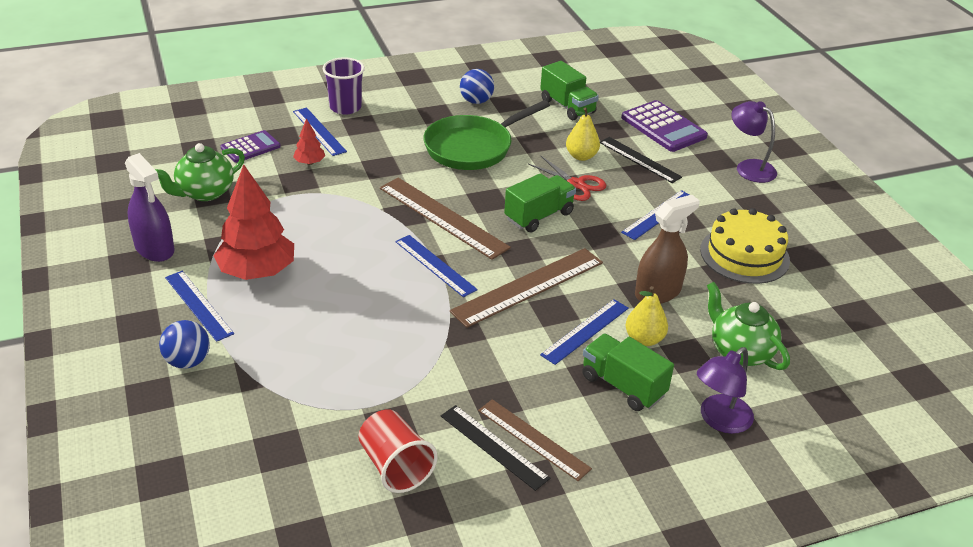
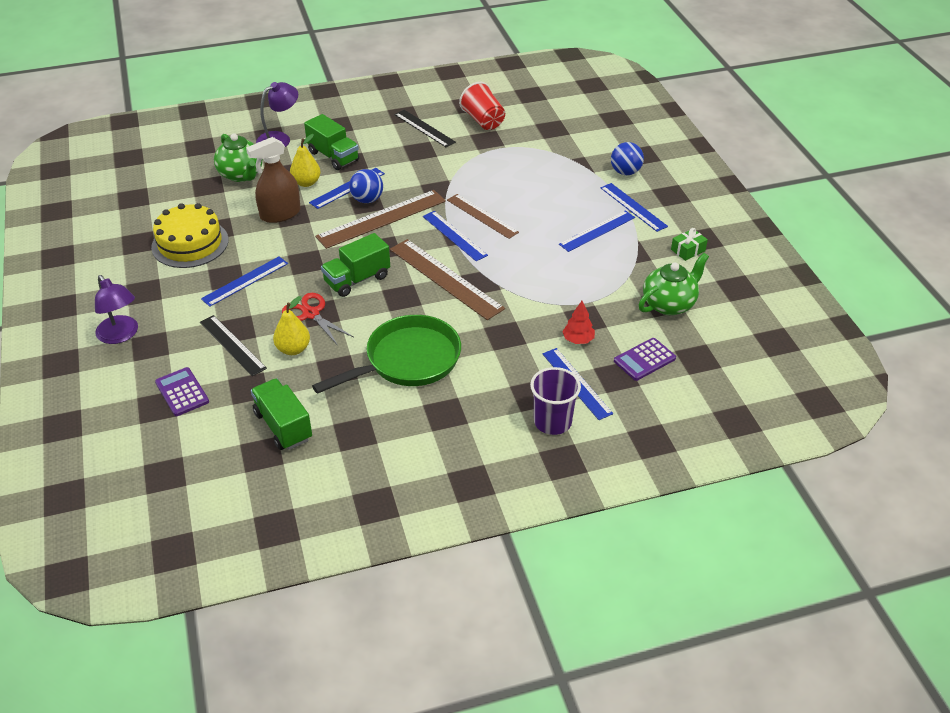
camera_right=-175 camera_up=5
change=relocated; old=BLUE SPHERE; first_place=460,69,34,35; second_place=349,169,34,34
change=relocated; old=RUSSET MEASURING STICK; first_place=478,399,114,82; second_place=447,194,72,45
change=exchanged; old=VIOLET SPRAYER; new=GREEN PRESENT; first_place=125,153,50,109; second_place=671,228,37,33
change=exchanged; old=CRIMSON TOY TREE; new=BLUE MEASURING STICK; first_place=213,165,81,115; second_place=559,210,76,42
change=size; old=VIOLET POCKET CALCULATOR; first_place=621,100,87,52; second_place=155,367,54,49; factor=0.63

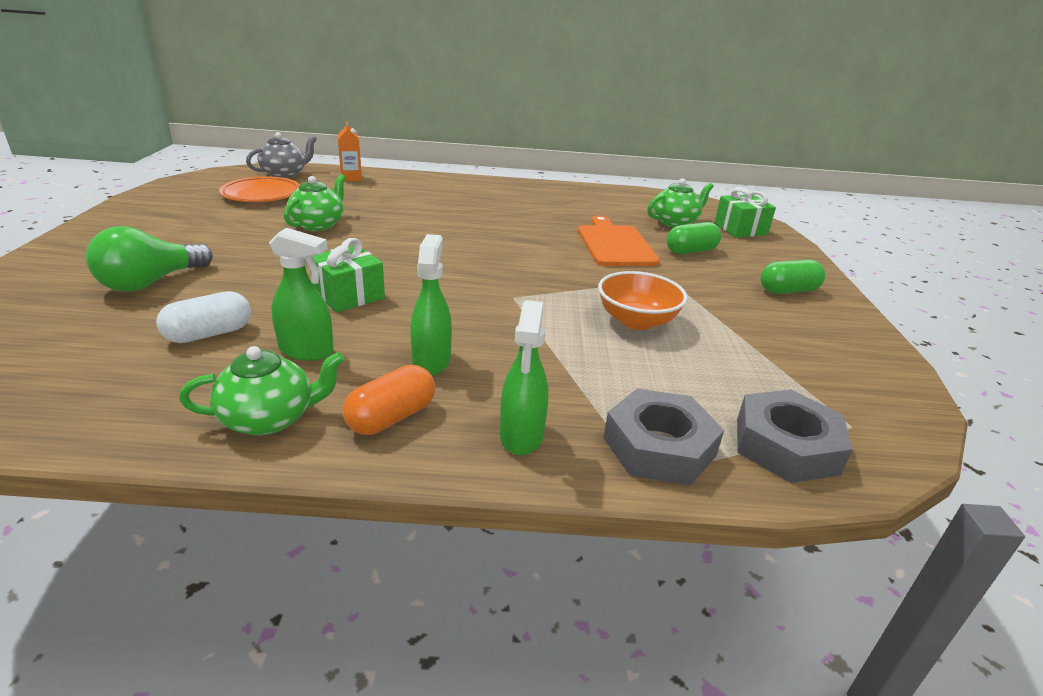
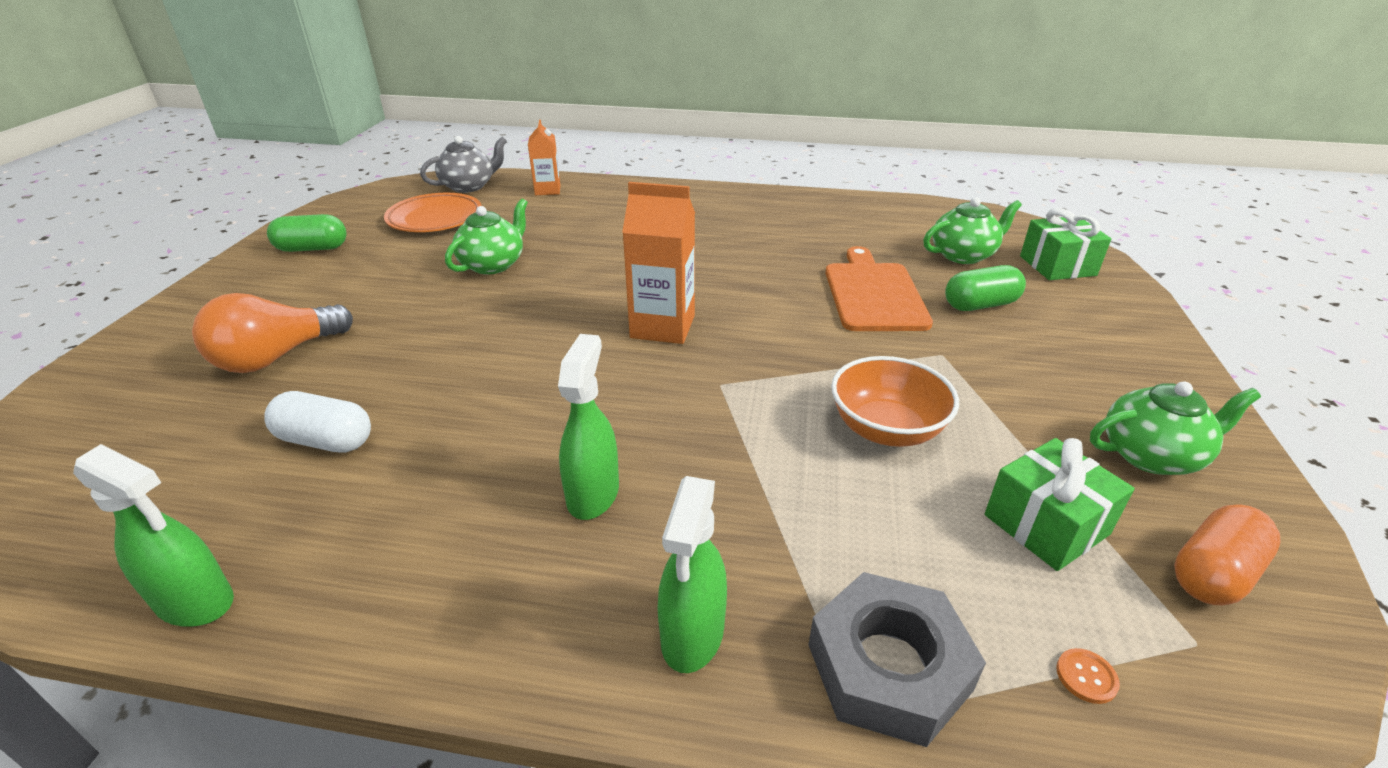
camera_right=10 camera_up=5
change=appeared; new=ORANGE-COLOURED JUICE CARTON; second_place=622,182,73,162
change=relocated; old=GREEN TEA POT; first_place=179,346,166,89; second_place=1090,382,171,93
change=relocated; old=GREEN SPRAYER; first_place=269,228,65,133; second_place=73,444,161,183
change=relocated; old=GREEN PRESENT; first_place=310,238,75,74; second_place=985,438,150,133
change=relocated; old=ORANGE-COLOURED PILL SHAPE; first_place=342,365,93,70; second_place=1174,505,107,100
change=relocated; old=GREEN PILL SHAPE; first_place=761,260,64,34; second_place=267,214,80,38
change=exchanged; old=GRAY NUT; new=ORANGE-COLOURED SHIRT BUTTON; first_place=737,390,116,93; second_place=1056,648,64,56
change=colour; old=GREEN LIGHTBULB; new=ORANGE-COLOURED LIGHTBULB; first_place=86,226,127,66; second_place=192,293,161,80
change=spun; old=WHITE PILL SHAPE; first_place=156,291,95,52; second_place=265,391,106,62; degrees=45

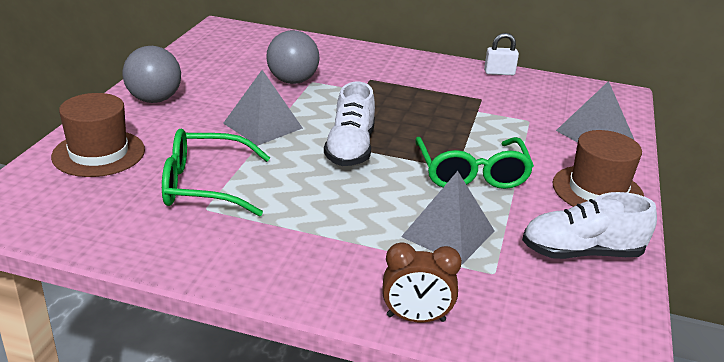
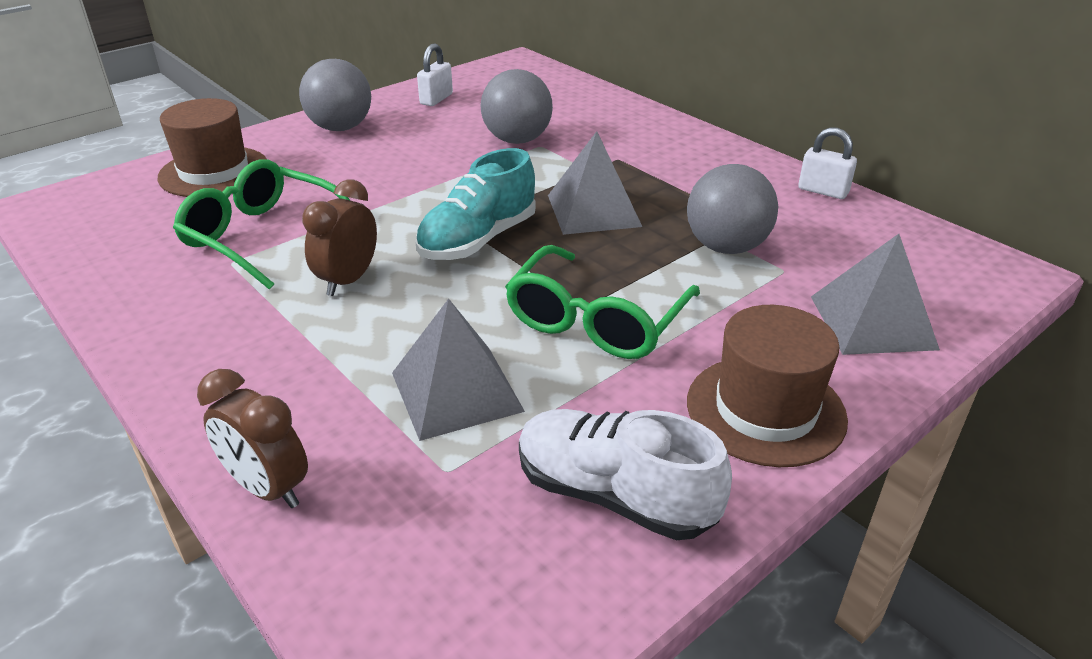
camera_right=35 camera_up=5
change=appeared; new=RUSSET BEDSIDE CLOCK; second_place=302,179,75,117
change=appeared; new=WHITE LOCK; second_place=417,43,36,63
change=appeared; new=GRAY SPHERE; second_place=687,164,91,90
change=relocated; old=GRAY PYRAMID; first_place=223,70,80,76; second_place=548,131,94,104
change=colour; old=WHITE LACE-UP SHOE; new=TEAL LACE-UP SHOE; first_place=324,82,51,84; second_place=415,148,120,112

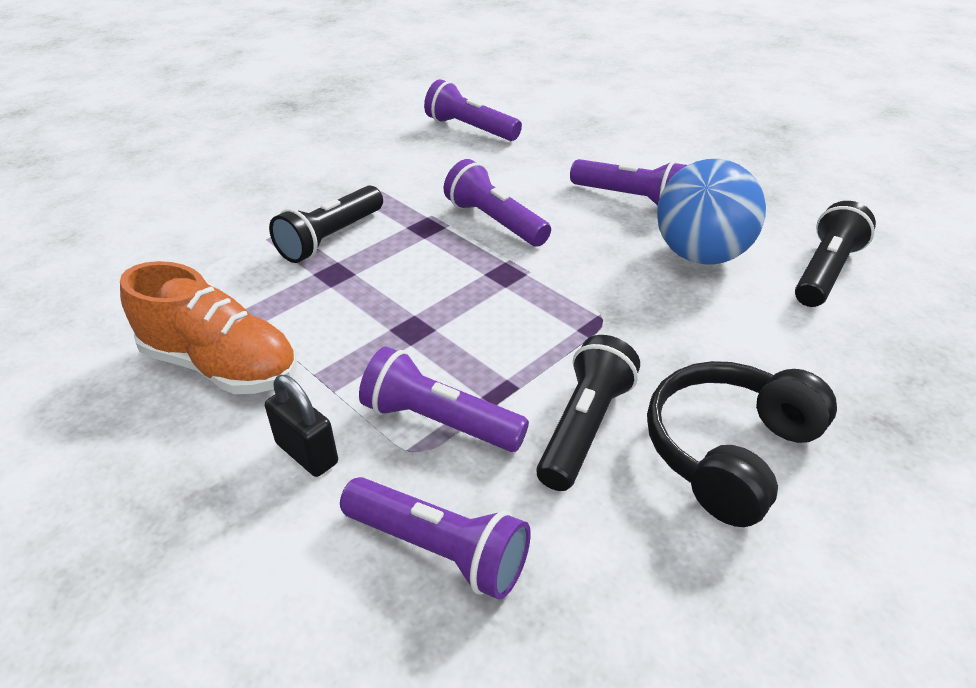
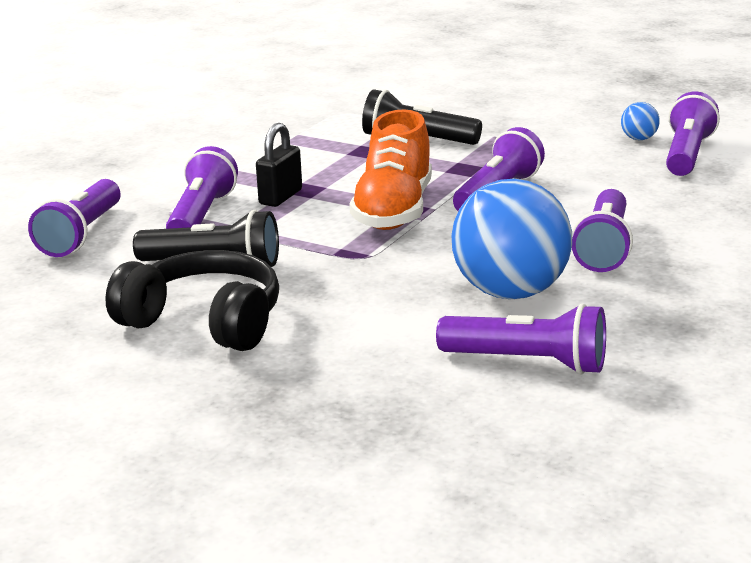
camera_right=75 camera_up=-15
change=appeared; new=BLUE SPHERE; second_place=621,102,39,38
change=relocated; old=ORANGE-COLOURED LACE-UP SHOE; first_place=120,261,177,133; second_place=350,109,82,121
change=relocated; old=BLACK LOCK; first_place=265,375,73,102; second_place=256,123,46,84
change=colour; old=BLACK FLASHLIGHT; new=VIOLET FLASHLIGHT; first_place=795,201,81,106; second_place=436,303,170,71

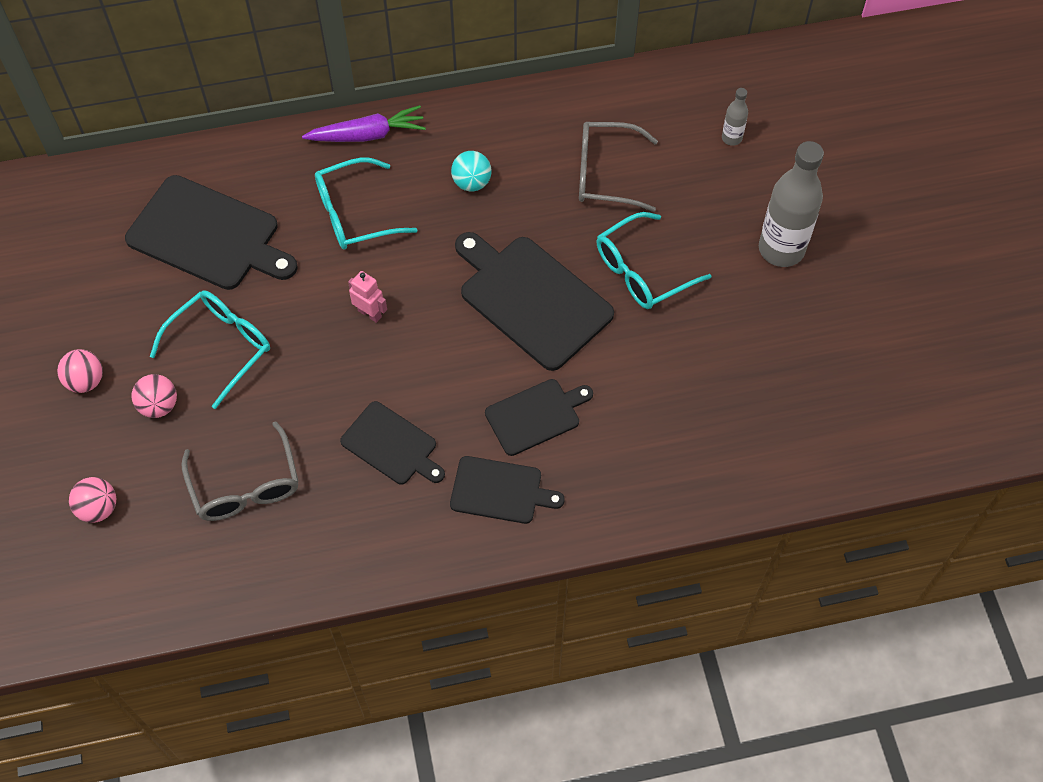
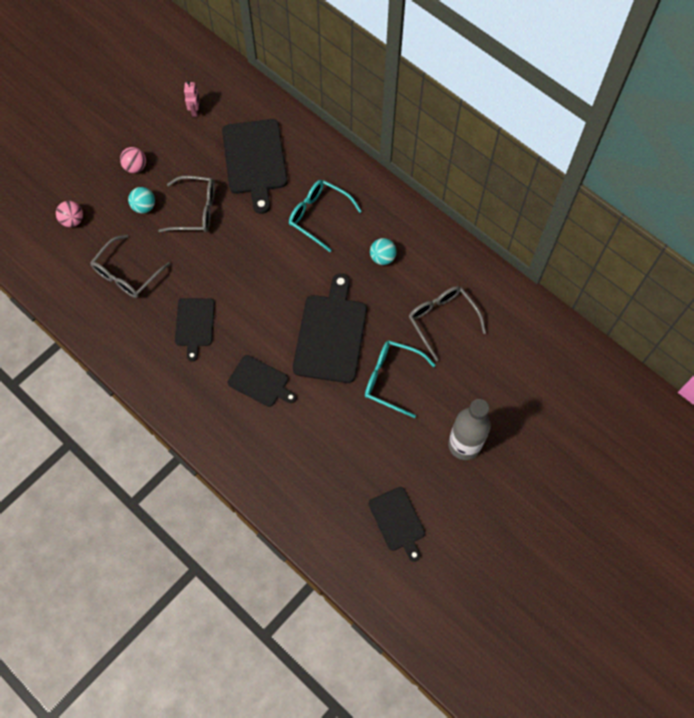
camera_right=55 camera_up=5
change=missing; old=VIOLET ROOT VEGETABLE; first_place=302,105,124,37
change=missing; old=GRAY DRINK BOTTLE; first_place=722,88,26,58
change=relocated; old=ROSY TOY ROBOT; first_place=348,271,39,52; second_place=184,81,16,36
change=relocated; old=BLACK CHOPPING BOARD; first_place=450,456,114,68; second_place=369,487,56,75
change=colour; old=ROSY SPHERE; new=TEAL SPHERE; first_place=131,374,46,44; second_place=128,187,27,26
change=colour; old=TEAL SPECTACLES; new=GRAY SPECTACLES; first_place=150,290,120,119; second_place=158,176,57,56

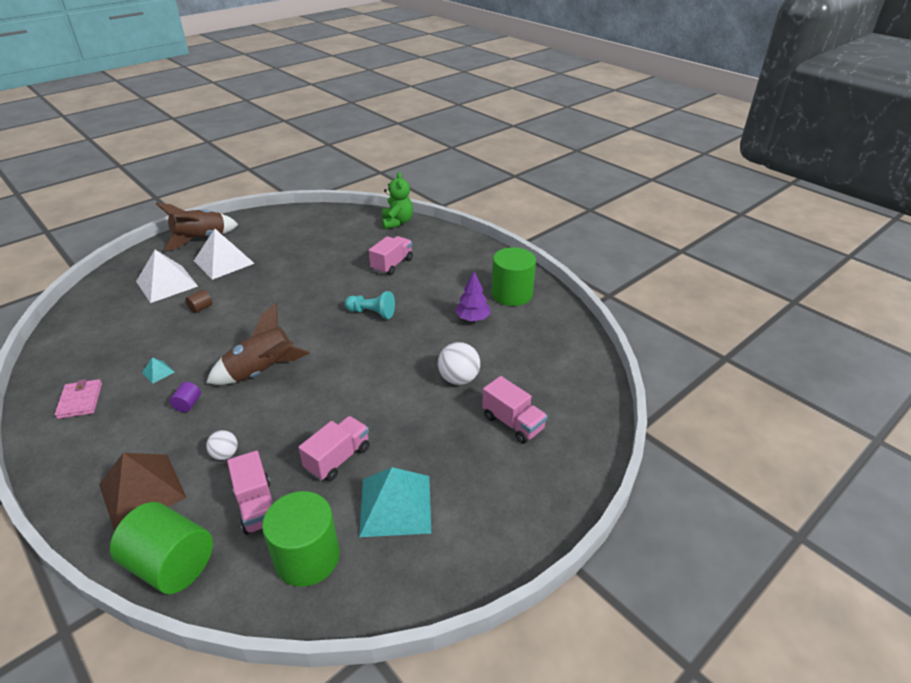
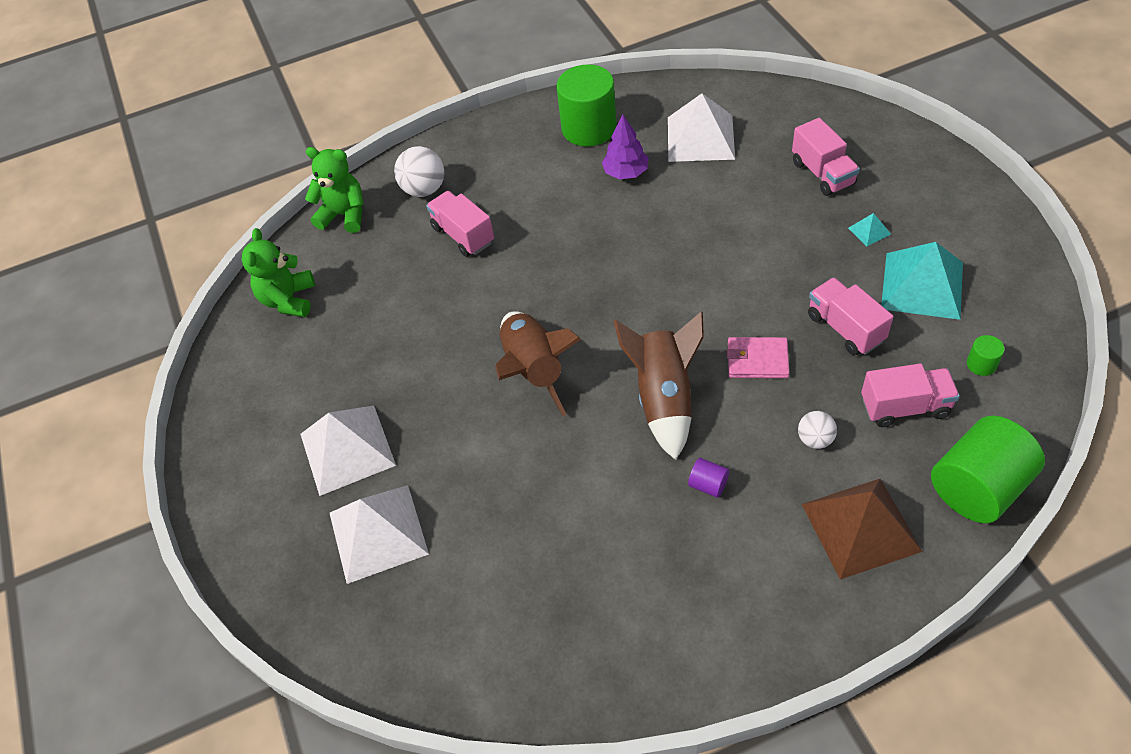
camera_right=-65 camera_up=15
change=missing; old=RUSSET CYLINDER; first_place=185,289,27,24
change=missing; old=TEAL CHESS PAWN; first_place=345,291,50,28
change=appeared; new=GREEN TEDDY BEAR; second_place=242,228,73,89
change=appeared; new=WHITE PYRAMID; second_place=668,93,67,69
change=relocated; old=ROSY CARD WALLET; first_place=55,379,47,40; second_place=727,337,63,41
change=relocated; old=TEAL PYRAMID; first_place=142,357,32,27; second_place=848,213,43,33
change=relocated; old=RUSSET TOY ROCKET; first_place=156,203,82,48; second_place=495,311,86,105
change=relocated; old=WHITE SPHERE; first_place=438,342,42,43; second_place=394,146,50,51
change=spun; old=ROSY LORRY; first_place=482,376,66,68; second_place=792,118,68,78; degrees=90
change=size; old=GREEN CYLINDER; first_place=262,491,78,96; second_place=967,335,38,41; factor=0.42

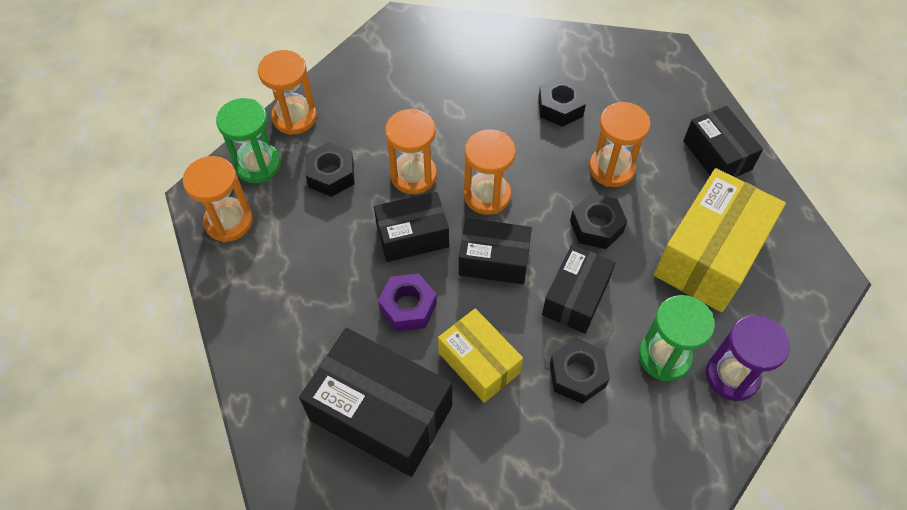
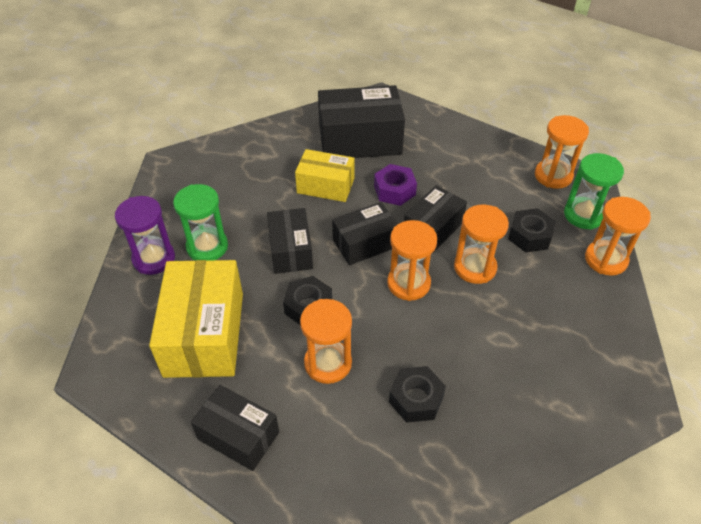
camera_right=145 camera_up=-10
change=missing; old=BLACK NUT; first_place=550,338,60,66

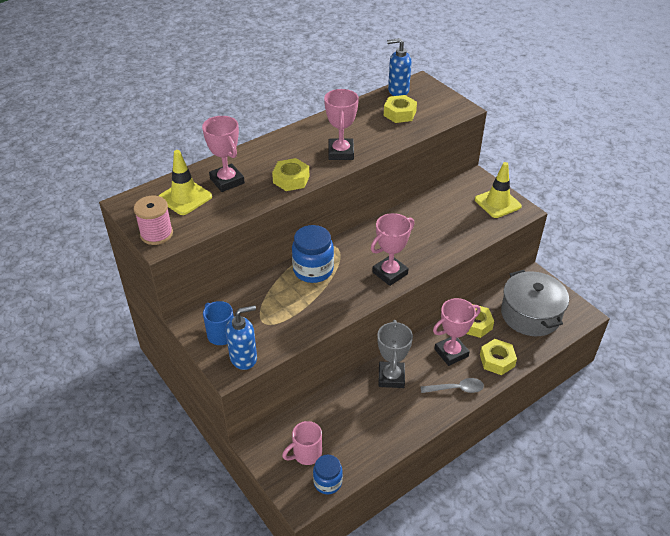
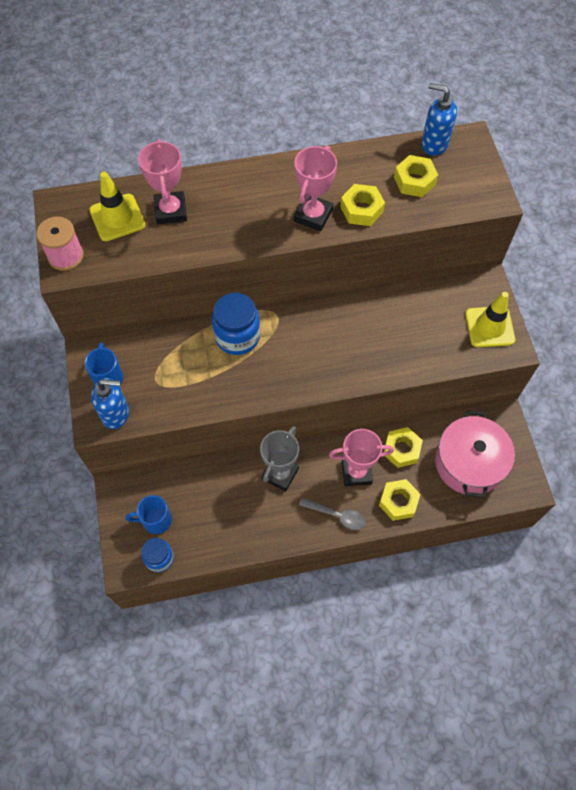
camera_right=25 camera_up=20
change=missing; old=ROSY PRIZE CUP; first_place=371,213,43,73
change=relocated; old=BRIGHT YELLOW NUT; first_place=272,158,38,33; second_place=340,184,45,42
change=colour; old=ROSY MUG; new=BLUE MUG; first_place=282,421,40,44; second_place=125,495,47,39
change=colour; old=GRAY POT; new=ROSY POT; first_place=501,270,68,66; second_place=435,411,80,87

